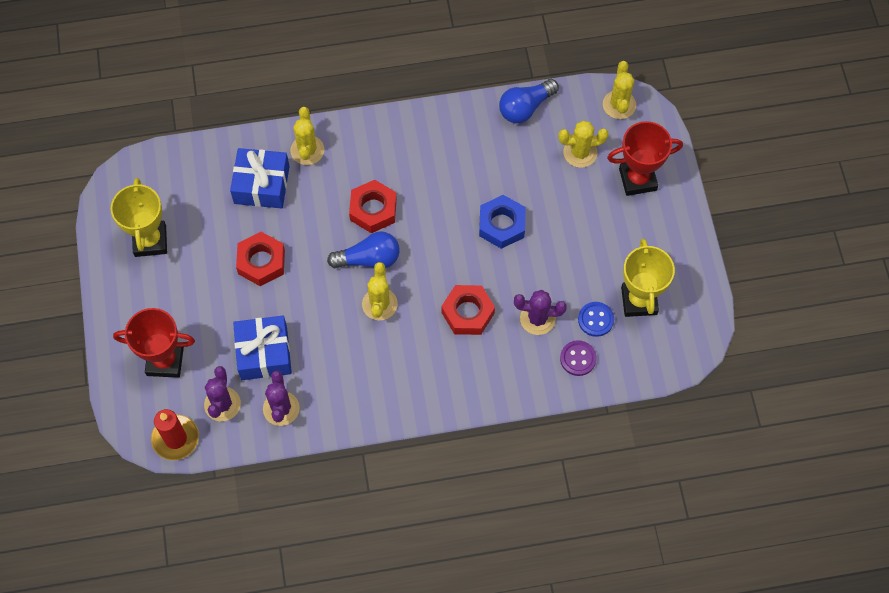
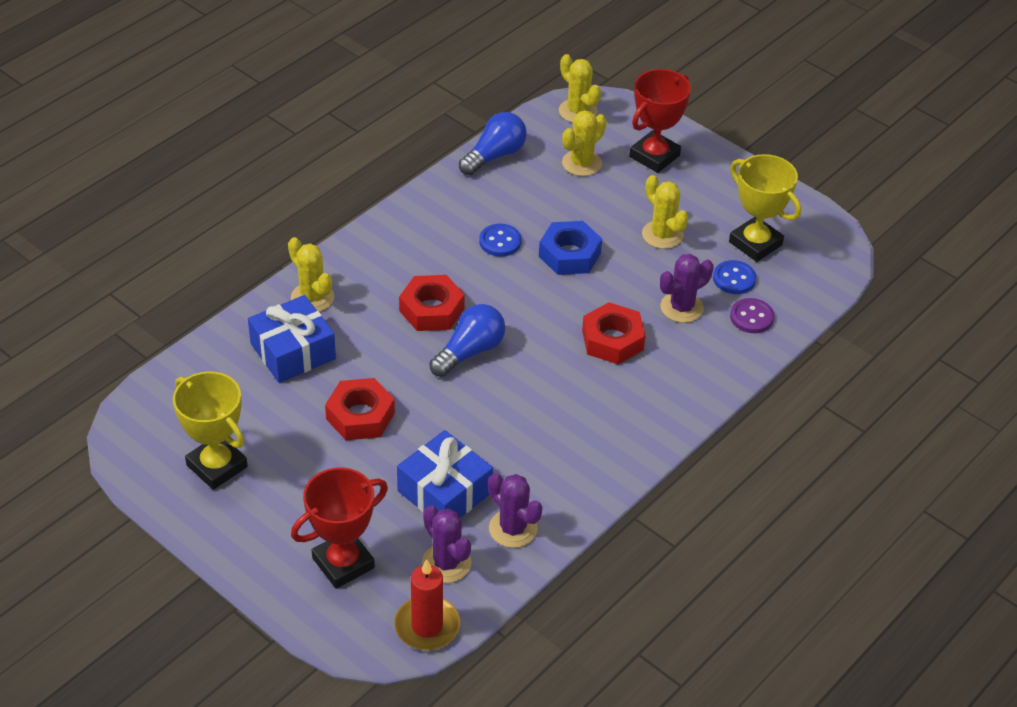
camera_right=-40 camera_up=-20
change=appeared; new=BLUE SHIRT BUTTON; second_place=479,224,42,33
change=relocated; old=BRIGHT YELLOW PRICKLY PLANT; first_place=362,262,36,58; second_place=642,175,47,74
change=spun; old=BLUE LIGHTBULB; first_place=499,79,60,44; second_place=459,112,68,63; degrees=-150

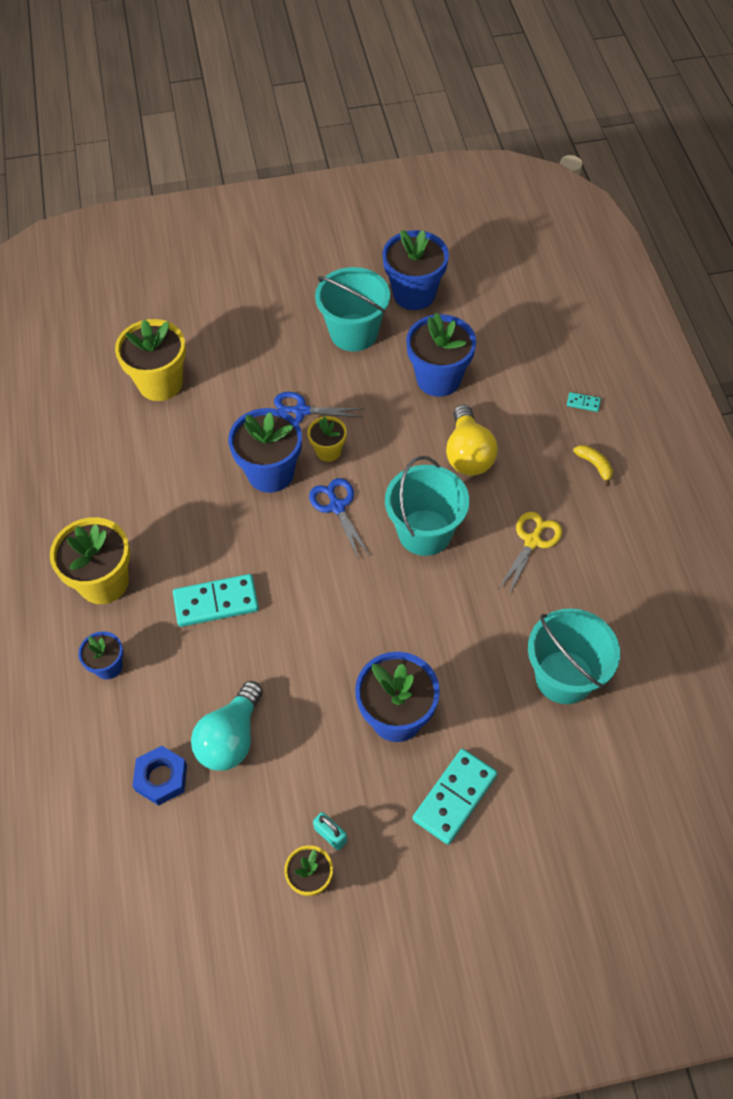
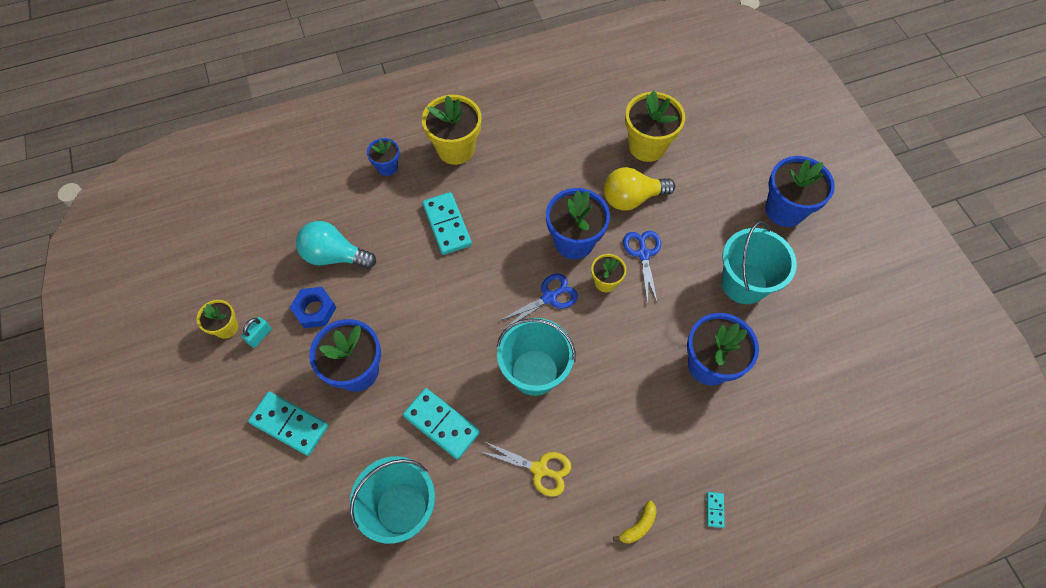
camera_right=80 camera_up=5
change=appeared; new=TEAL DOMINO; second_place=403,388,77,71
change=relocated; old=BLUE NUT; first_place=132,746,55,60; second_place=290,287,46,41
change=relocated; old=BLUE POTTED PLANT; first_place=383,230,66,80; second_place=765,156,70,71
change=relocated; old=BRIGHT YELLOW LIGHTBULB; first_place=446,404,52,72; second_place=604,167,71,43

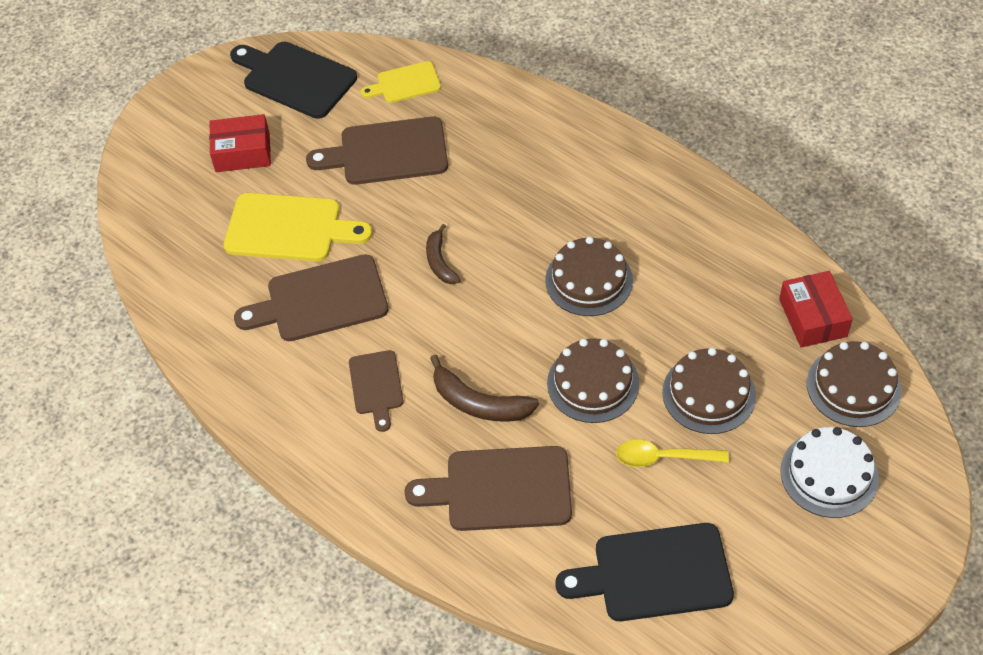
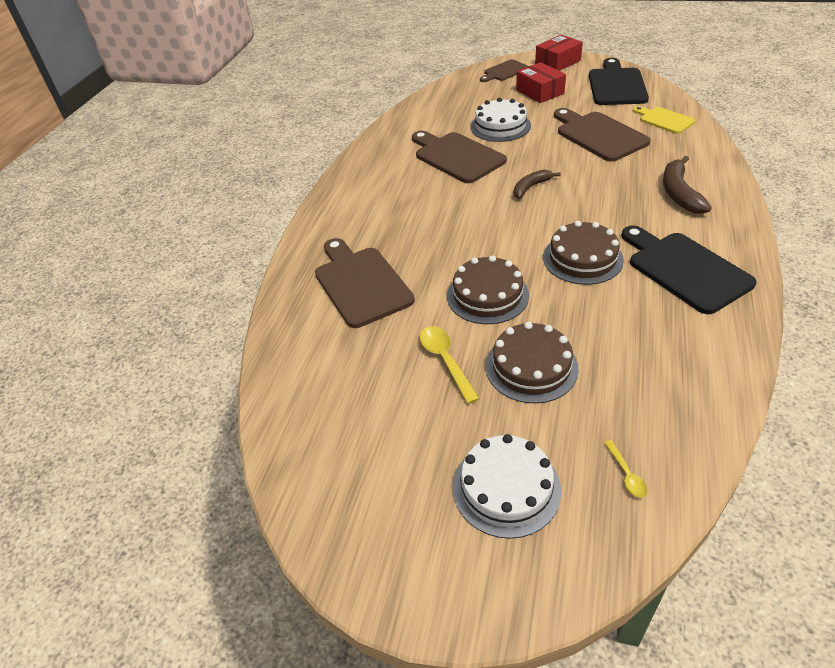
camera_right=65 camera_up=-10
change=relocated; old=RUSSET CHOPPING BOARD; first_place=349,350,55,82; second_place=480,59,48,23
change=relocated; old=RUSSET BANANA; first_place=430,355,109,67; second_place=663,156,49,58
change=relocated; old=BLACK CHOPPING BOARD; first_place=556,523,178,98; second_place=621,225,136,89
change=relocated; old=CRIMSON PACKAGE; first_place=779,271,74,77; second_place=535,35,48,36
change=exchanged; old=BRIGHT YELLOW CHOPPING BOARD; new=WHITE GATEAU; first_place=223,193,149,69; second_place=471,98,60,44
change=exchanged; old=RUSSET GATEAU; new=BRIGHT YELLOW SPOON; first_place=807,341,95,86; second_place=604,440,44,58

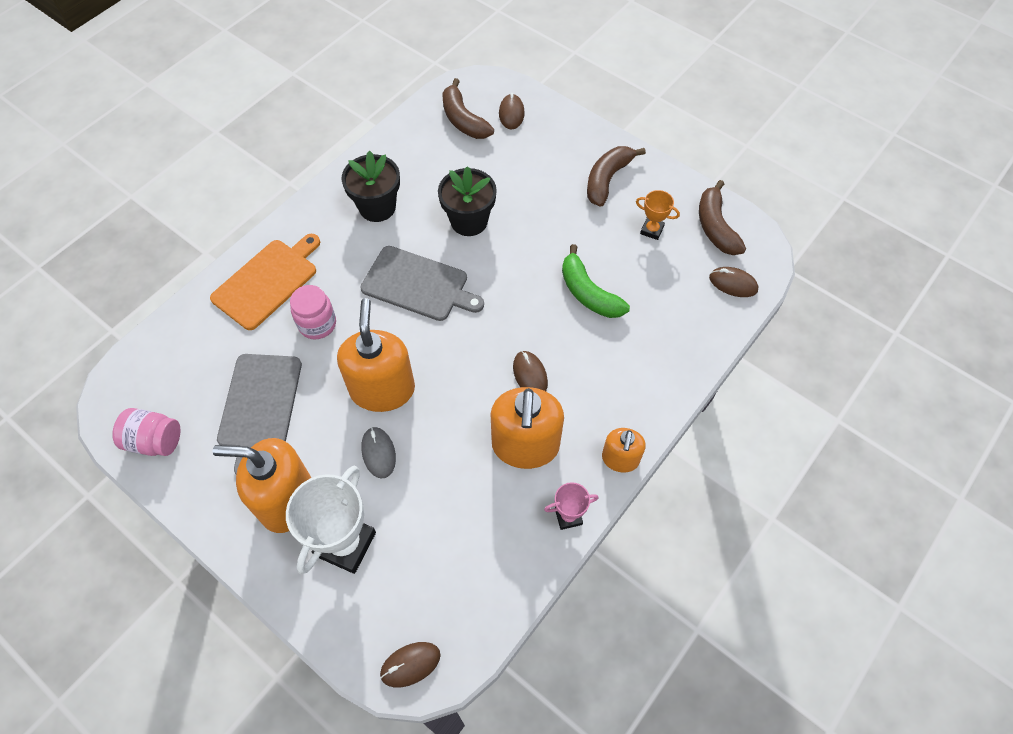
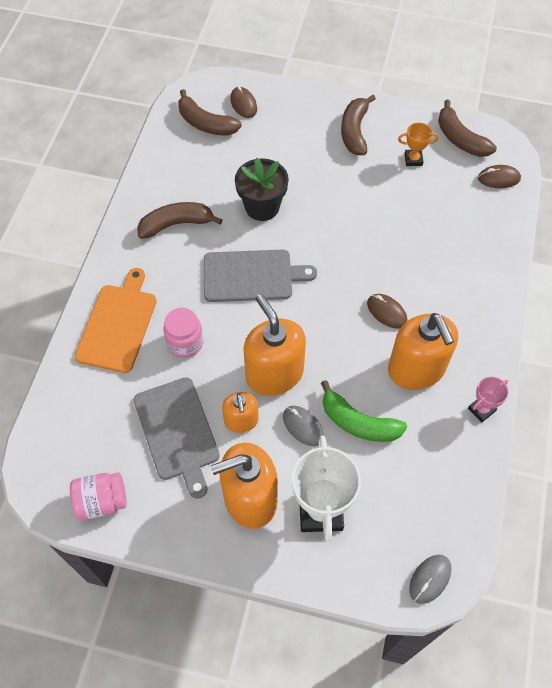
camera_right=-25 camera_up=0
change=relocated; old=GREEN BANANA; first_place=562,244,68,74; second_place=321,380,86,62
change=relocated; old=ORANGE-COLOURED SOAP PUMP; first_place=602,428,44,44; second_place=222,392,37,41
change=exchanged; old=BLACK POTTED PLANT; new=RUSSET BANANA; first_place=341,151,59,71; second_place=137,202,85,37
change=colour; old=RUSSET COMPUTER MOUSE; new=GRAY COMPUTER MOUSE; first_place=380,642,61,46; second_place=409,555,42,49

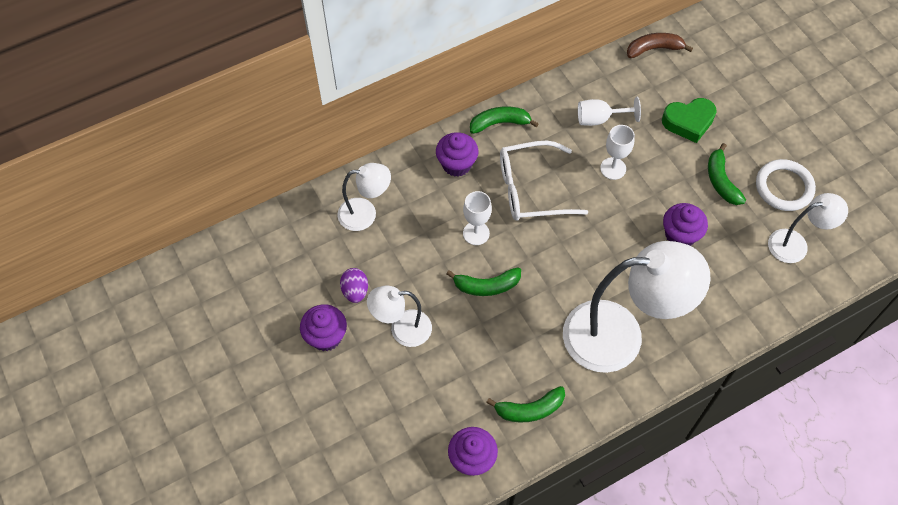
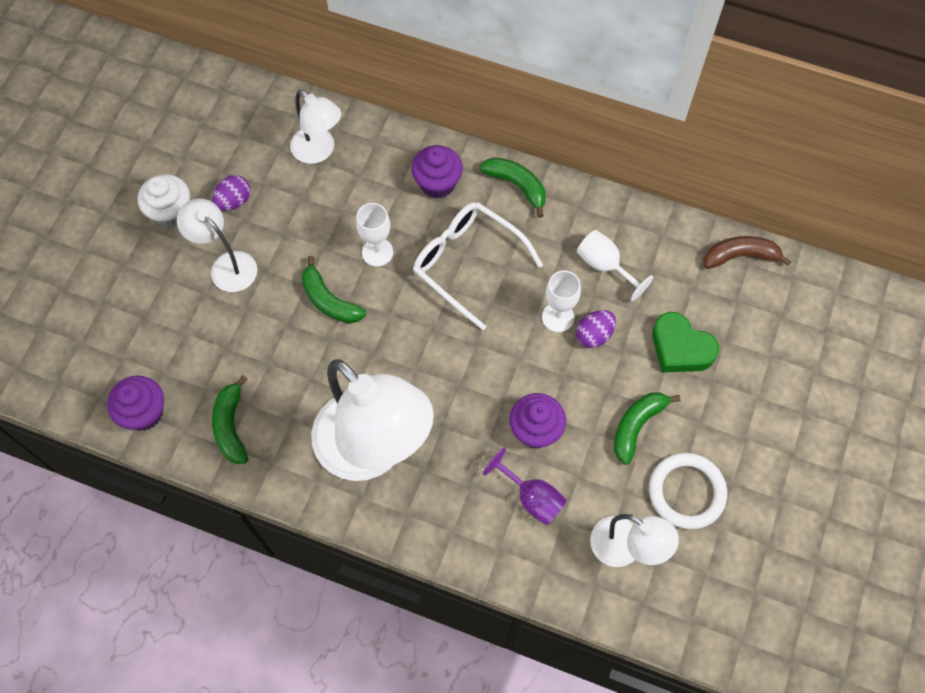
camera_right=50 camera_up=5
change=appeared; new=VIOLET WINE GLASS; second_place=483,448,84,77
change=appeared; new=VIOLET EGG; second_place=576,310,40,38
change=colour; old=VIOLET MUFFIN; new=WHITE MUFFIN; first_place=300,304,47,47; second_place=138,174,52,54
change=spun; old=GREEN BANANA; first_place=486,386,79,37; second_place=212,375,36,89; degrees=45
change=spun; old=RUSSET BANANA; first_place=627,33,66,25; second_place=704,236,88,33; degrees=-45

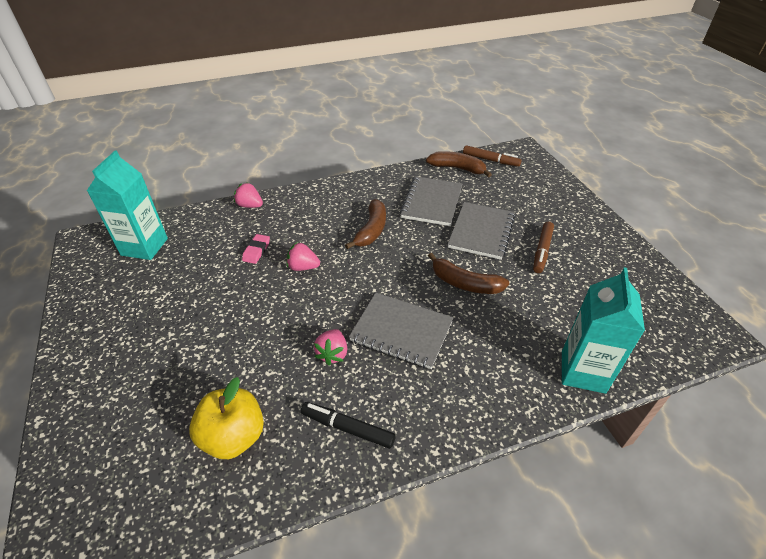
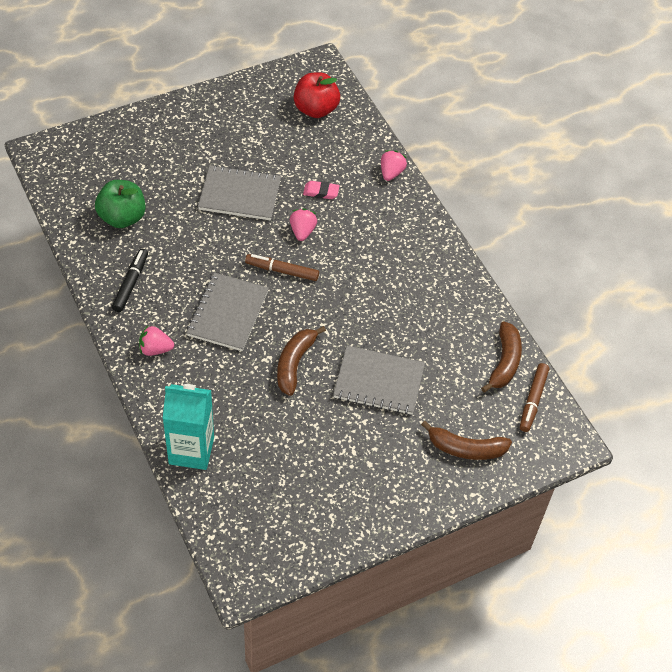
camera_right=80 camera_up=10
change=relocated; old=ROSY BERRY; first_place=314,329,33,36; second_place=139,325,35,31
change=relocated; old=RUSSET BANANA; first_place=345,199,41,50; second_place=421,421,91,39
change=relocated; old=GRAY NOTEPAD; first_place=400,176,62,50; second_place=198,165,83,55
change=relocated; old=RUSSET MARKER PEN; first_place=533,222,21,51; second_place=245,254,74,27
change=exchanged; old=TEAL JUICE CARTON; new=CRIMSON TOY APPLE; first_place=87,150,81,110; second_place=294,72,46,46
change=colour; old=BRIGHT YELLOW TOY APPLE; new=GREEN TOY APPLE; first_place=189,377,75,82; second_place=95,180,51,48

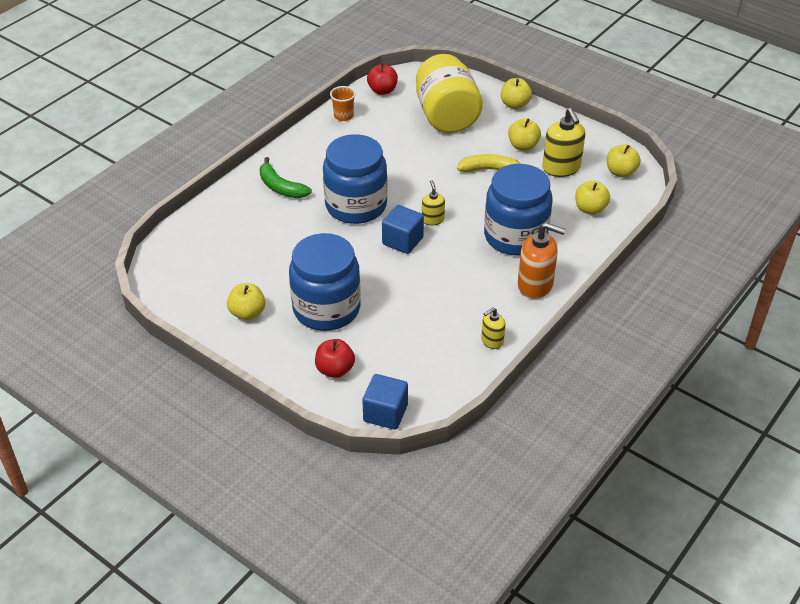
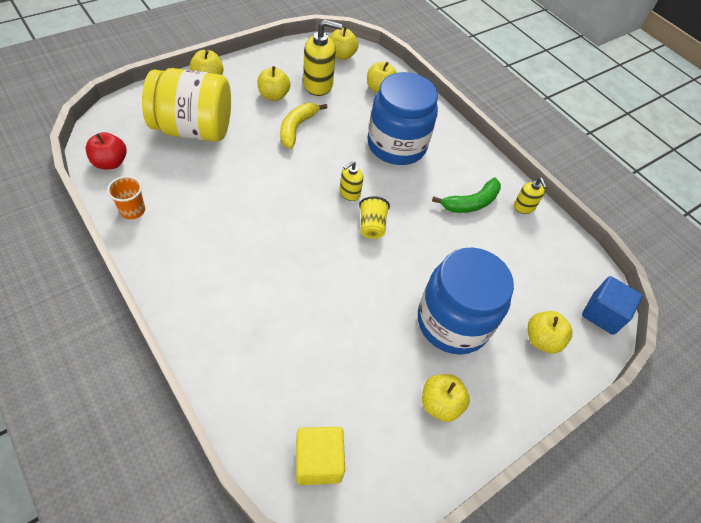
camera_right=-80 camera_up=10
change=missing; old=BLUE JAR; first_place=323,134,65,90
change=missing; old=ORANGE-COLOURED SOAP PUMP; first_place=518,222,48,77
change=appeared; new=BRIGHT YELLOW BLOCK; second_place=296,427,49,58
change=relocated; old=GREEN BANANA; first_place=260,157,52,41; second_place=432,178,69,35
change=exchanged; old=BLUE BLOCK; new=BRIGHT YELLOW TUMBLER; first_place=382,205,42,49; second_place=359,196,31,43
change=colour; old=CRIMSON TOY APPLE; new=BRIGHT YELLOW TOY APPLE; first_place=315,339,40,39; second_place=528,311,44,42
change=spun; old=BRIGHT YELLOW SOAP PUMP; first_place=422,180,23,45; second_place=340,161,23,40; degrees=-45

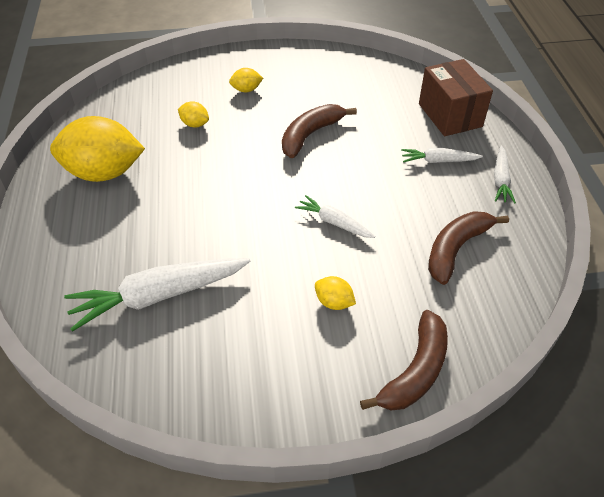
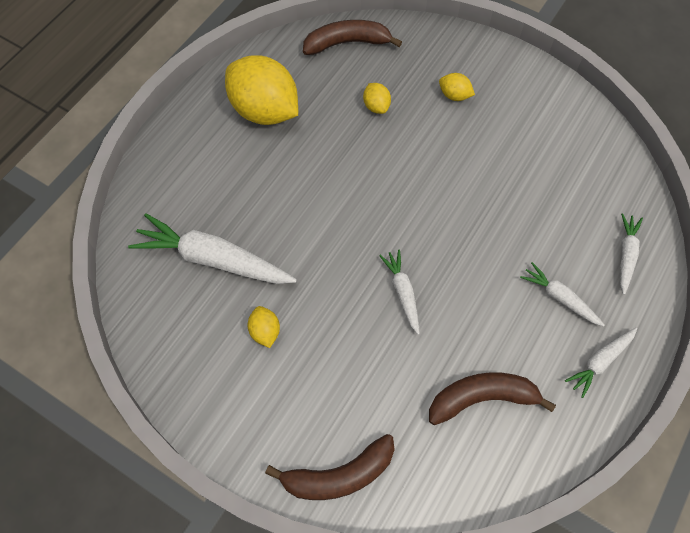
camera_right=40 camera_up=15
change=relocated; old=RUSSET BANANA; first_place=282,104,75,54; second_place=303,20,99,35
change=relocated; old=BRIGHT YELLOW TOY LEMON; first_place=315,276,41,34; second_place=248,306,32,42
change=exchanged; old=RUSSET PACKAGE; new=WHITE ROOT VEGETABLE; first_place=419,59,74,77; second_place=620,213,23,82

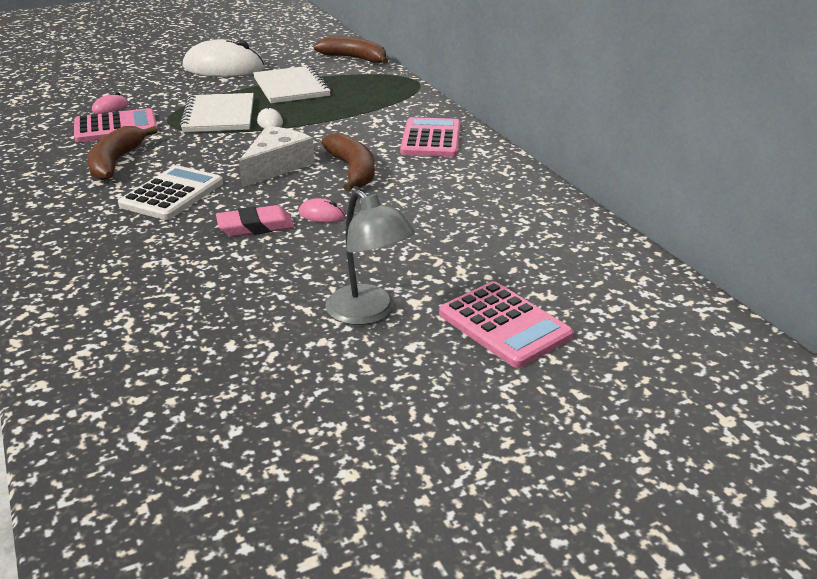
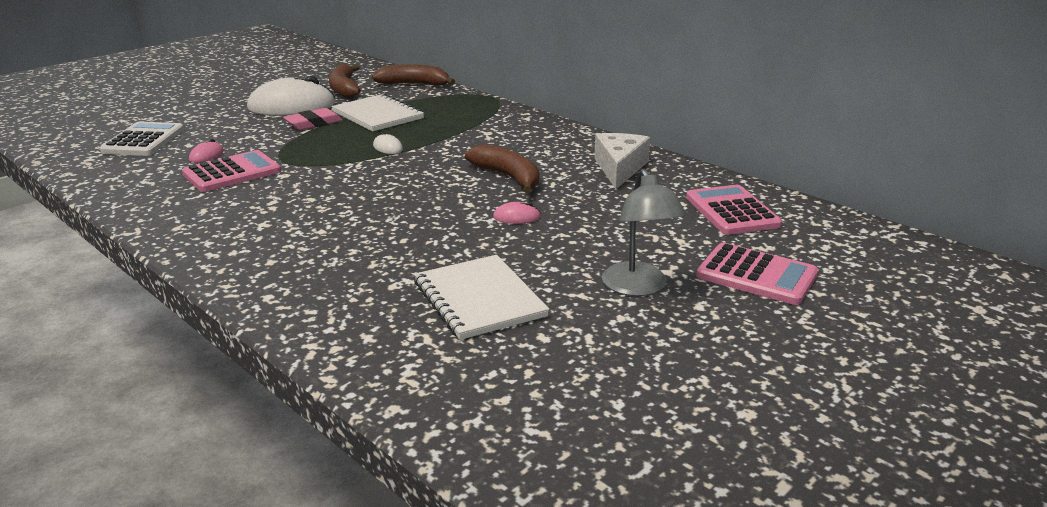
camera_right=-20 camera_up=-5
change=relocated; old=RUSSET BANANA; first_place=87,126,70,55; second_place=329,64,32,34
change=relocated; old=WHITE POCKET CALCULATOR; first_place=118,165,105,55; second_place=100,122,84,34
change=relocated; old=WHITE NOTEPAD; first_place=180,93,74,39; second_place=414,255,135,85
change=relocated; old=ROSY PENCIL ERASER; first_place=216,205,78,32; second_place=283,108,60,22
change=relocated; old=WHITE PIECE OF CHEESE; first_place=239,126,76,61; second_place=594,133,56,56
change=relocated; old=ROSY POCKET CALCULATOR; first_place=400,117,60,40; second_place=686,185,96,50
change=spun; old=GRAY DESK LAMP; first_place=325,190,90,135; second_place=602,169,84,127; degrees=45

